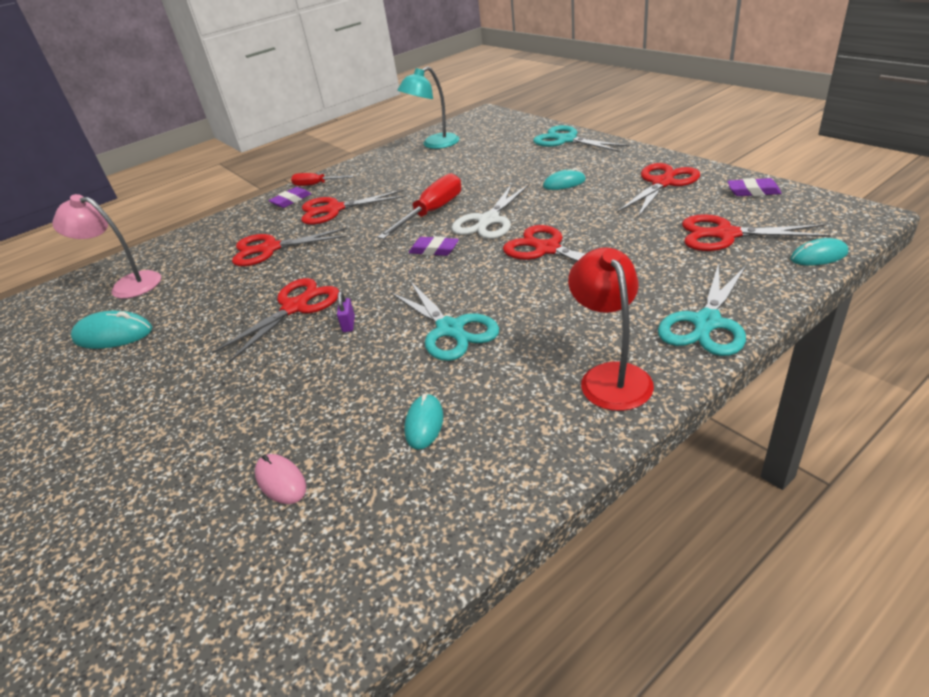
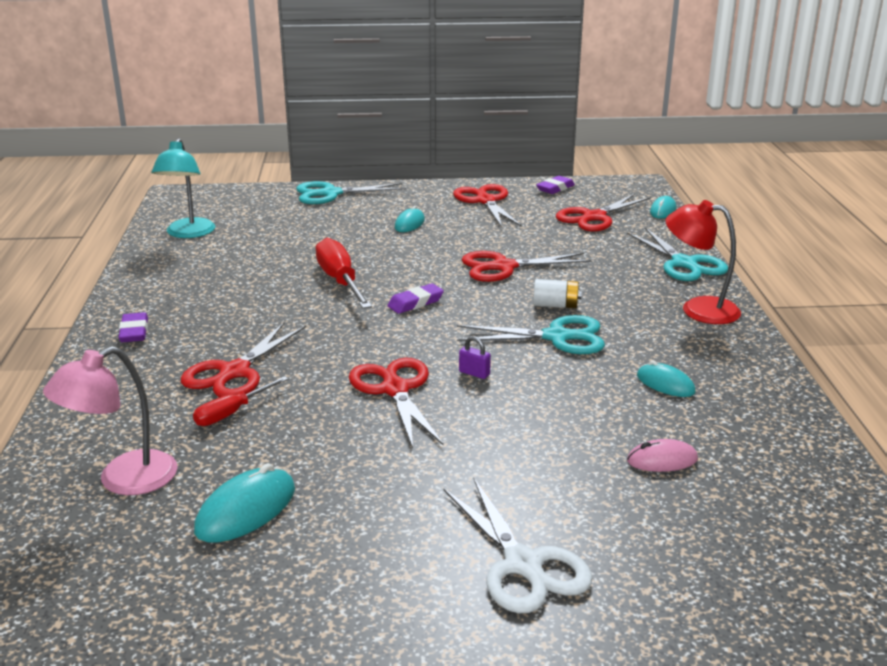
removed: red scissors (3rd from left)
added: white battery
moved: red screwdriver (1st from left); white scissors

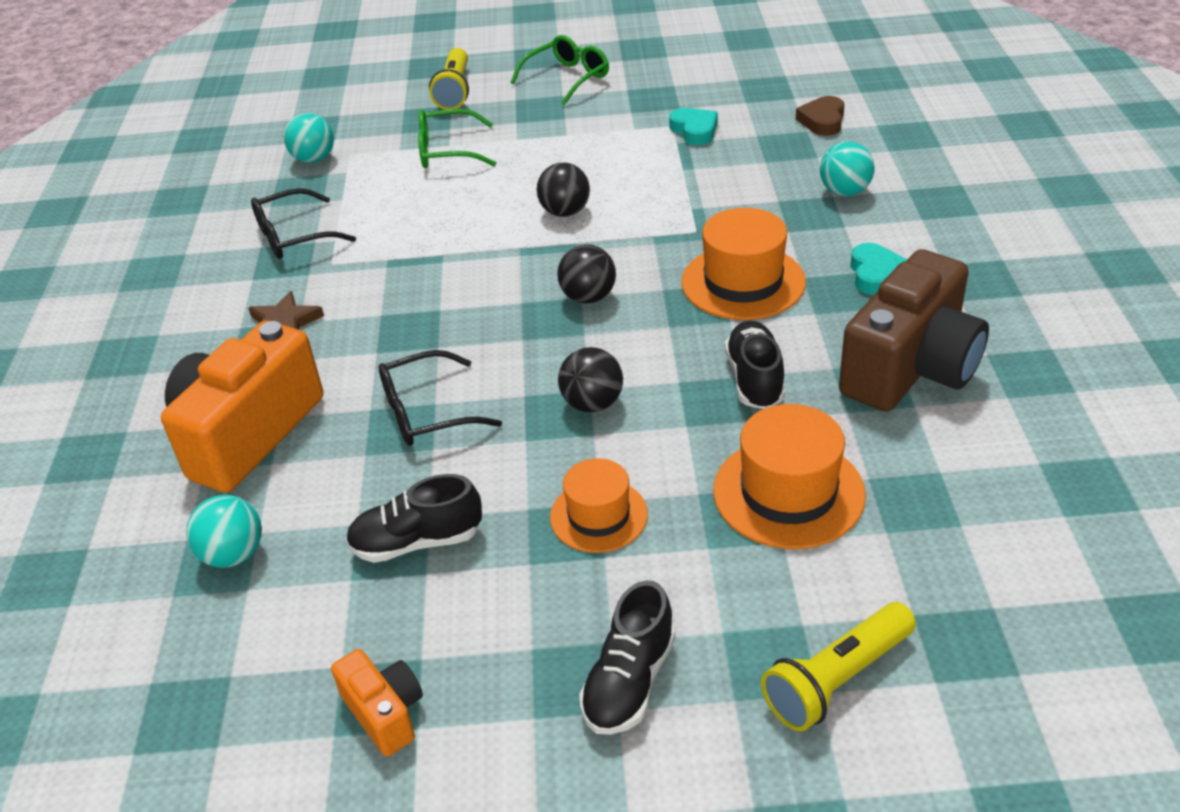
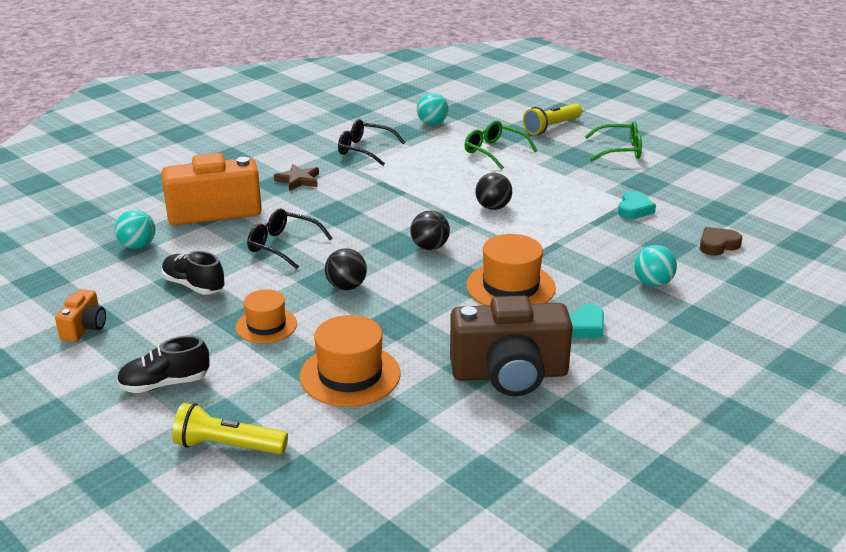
removed: black shoe (3rd from left)

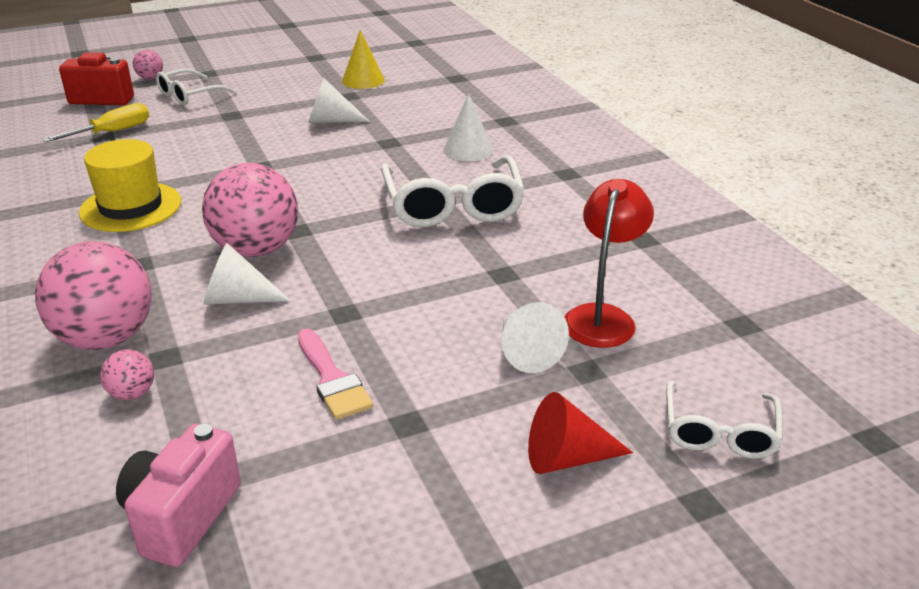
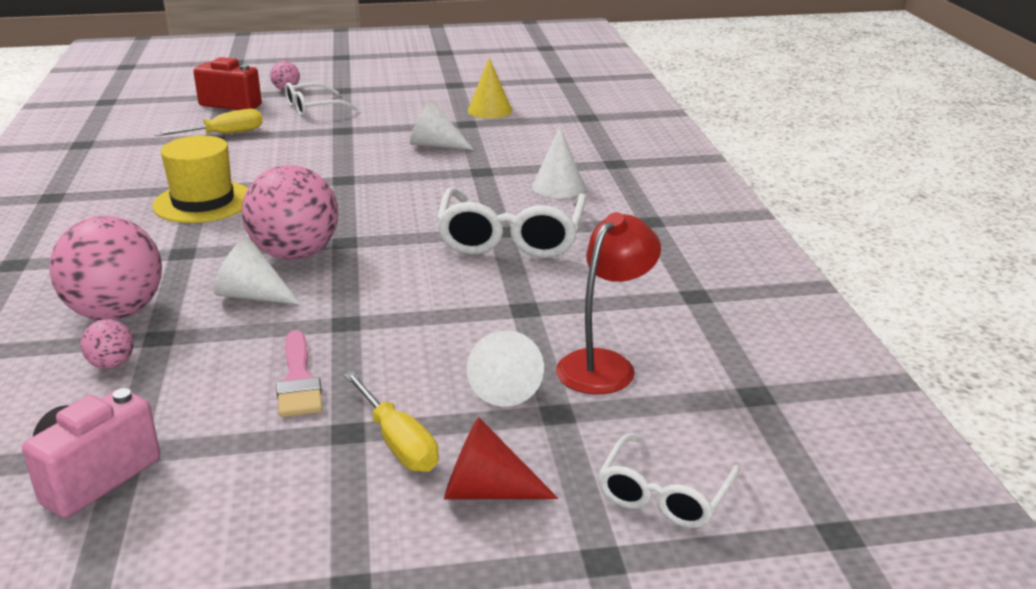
added: yellow screwdriver (2nd from left)

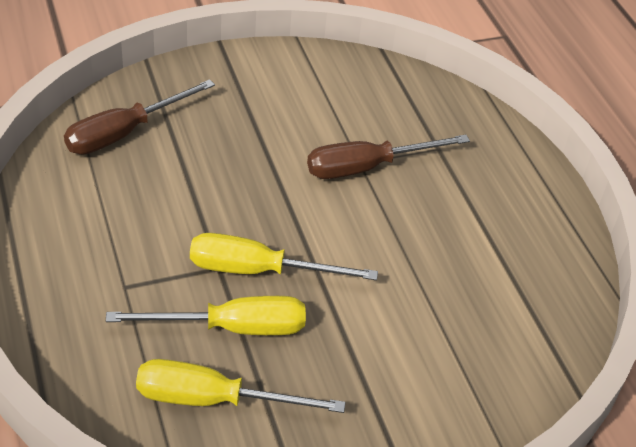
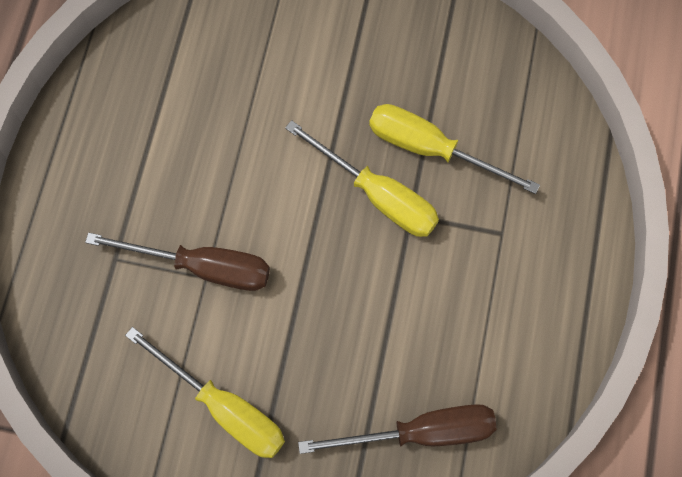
moved: yellow screwdriver (2nd from left in the first image) to yellow screwdriver (1st from left)

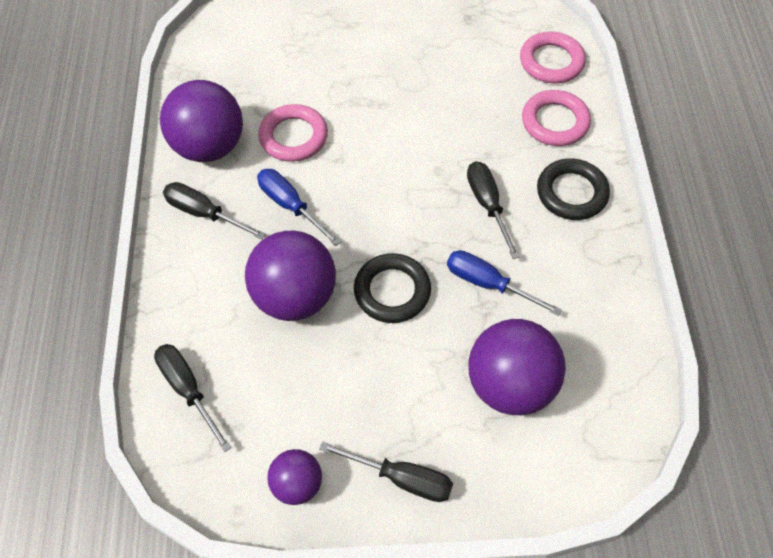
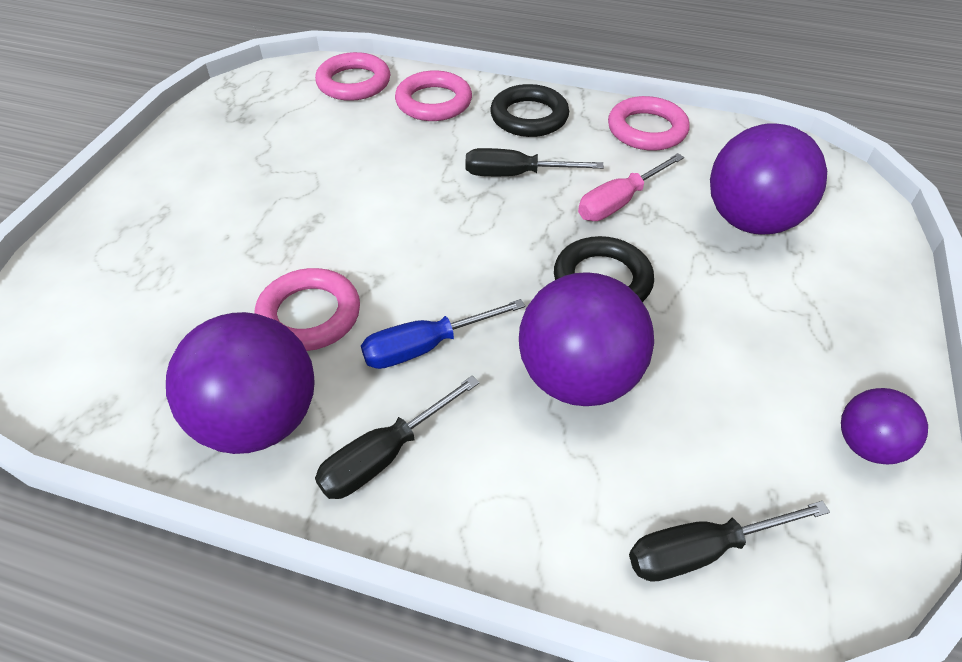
removed: black screwdriver (3rd from left)
added: pink ring (4th from left)
recoloured: blue screwdriver (2nd from left) to pink screwdriver

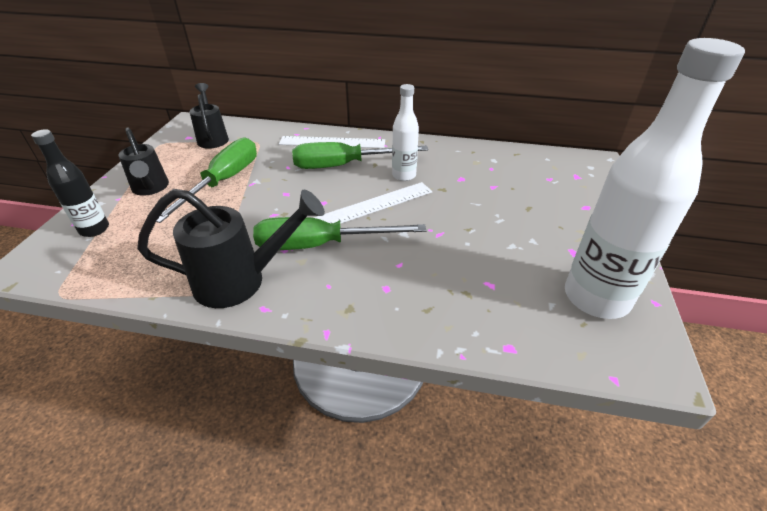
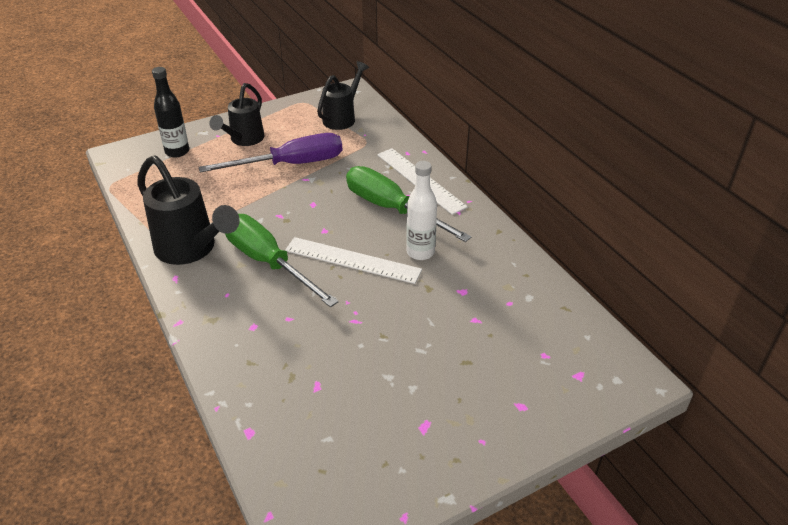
removed: white bottle (2nd from left)
recoloured: green screwdriver (1st from left) to purple screwdriver

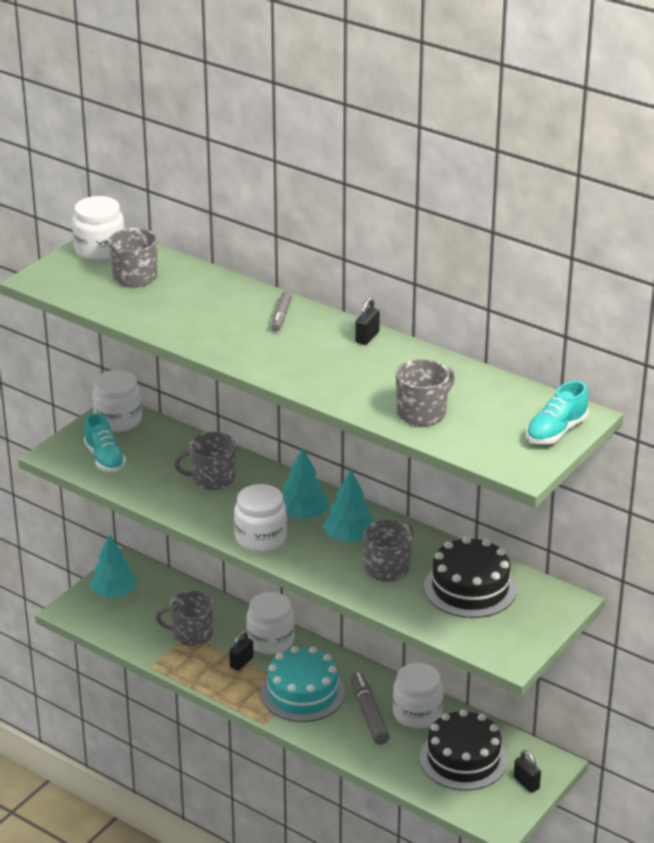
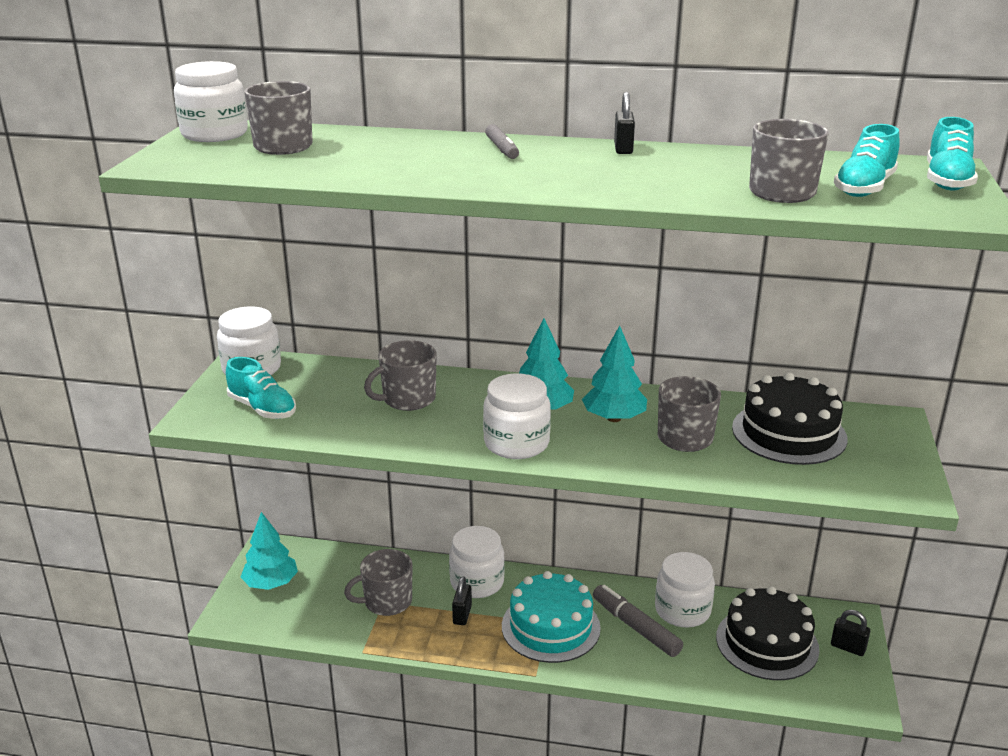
added: turquoise shoe (2nd from left)

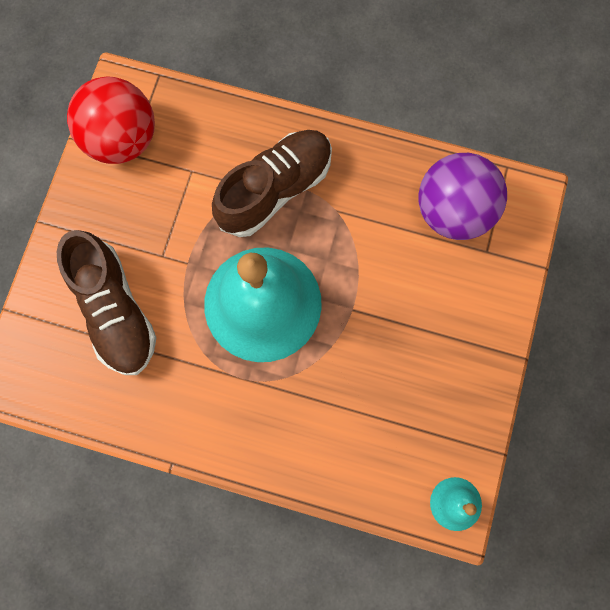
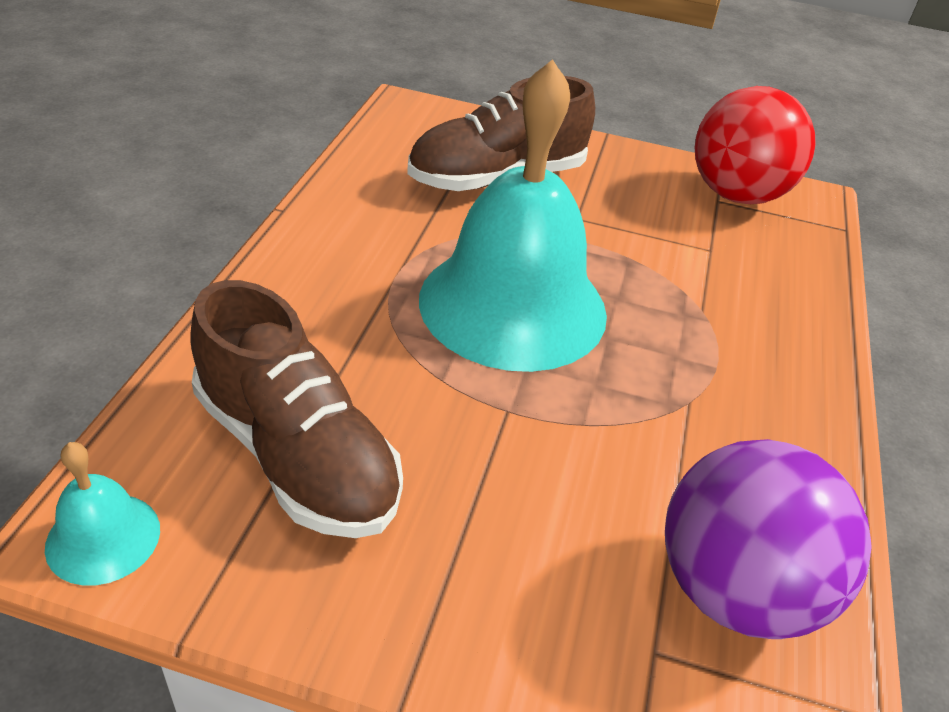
moved: brown shoe (2nd from left in the first image) to brown shoe (1st from left)

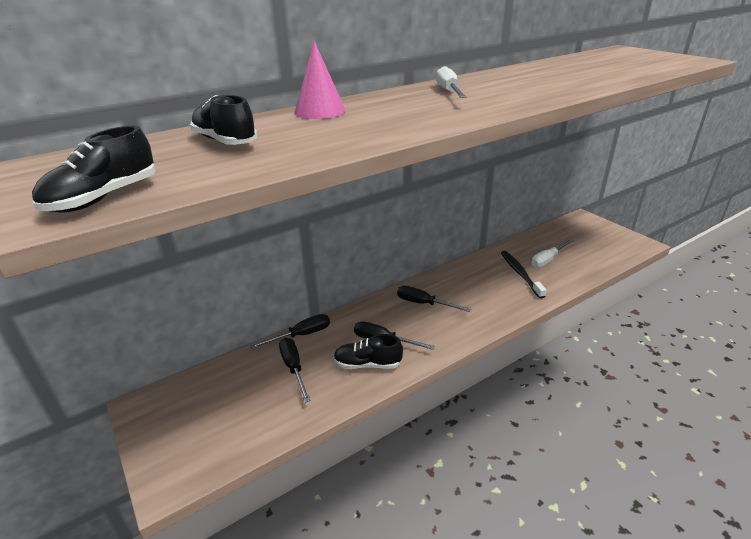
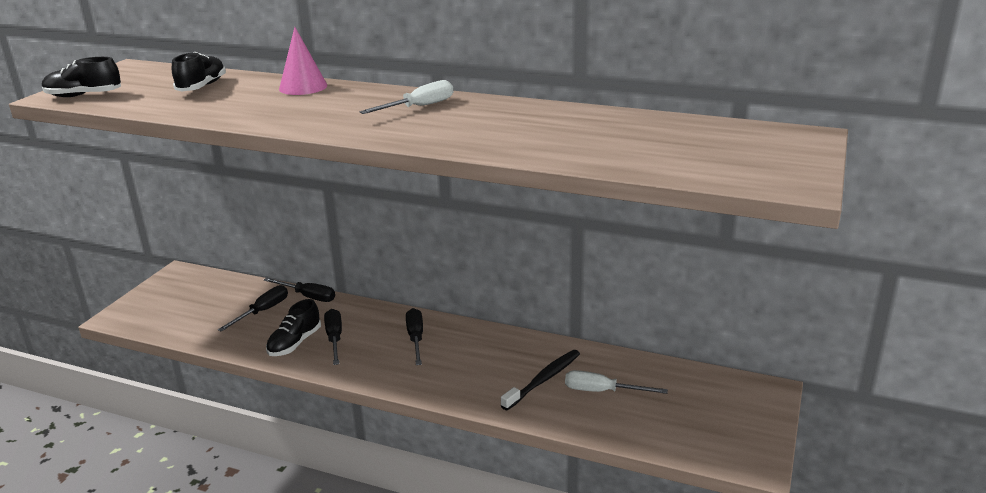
turned: black shoe (3rd from left) 120 degrees counterclockwise

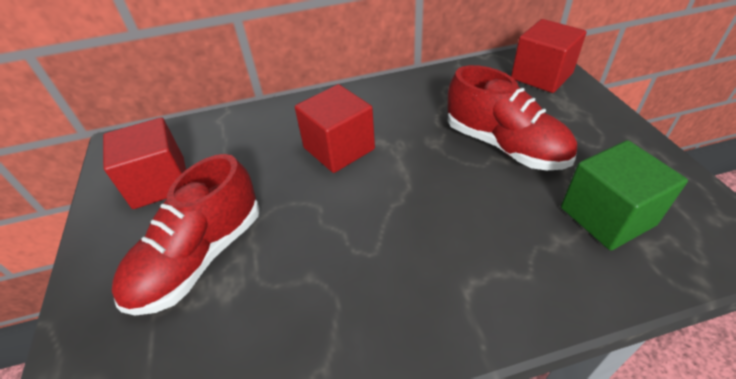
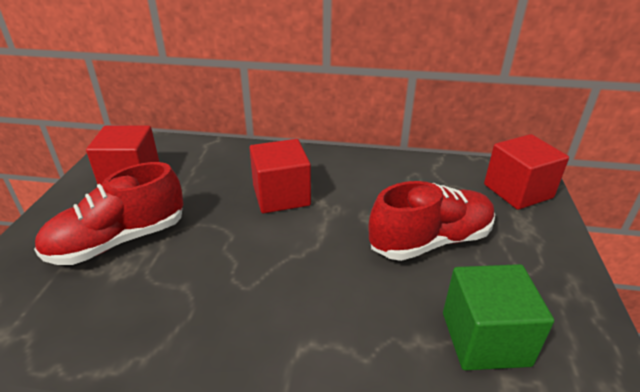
turned: red shoe (2nd from left) 90 degrees counterclockwise

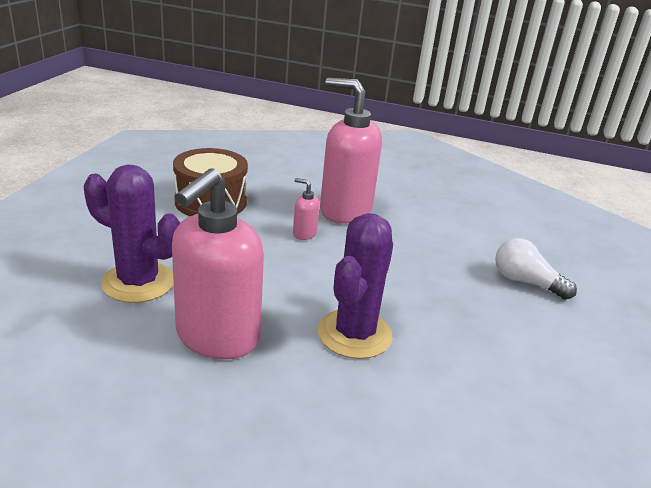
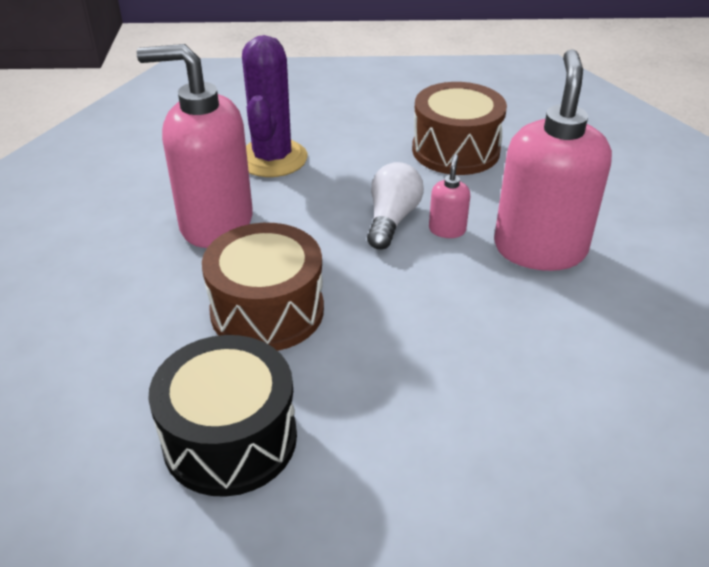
added: black drum
moved: white light bulb
replaced: purple cactus (2nd from left) to brown drum (1st from left)

